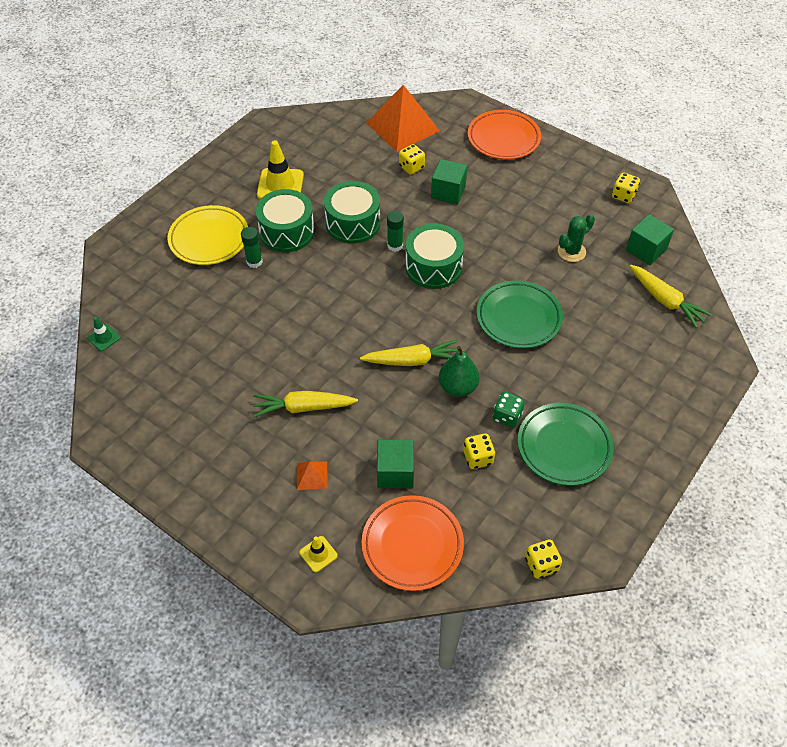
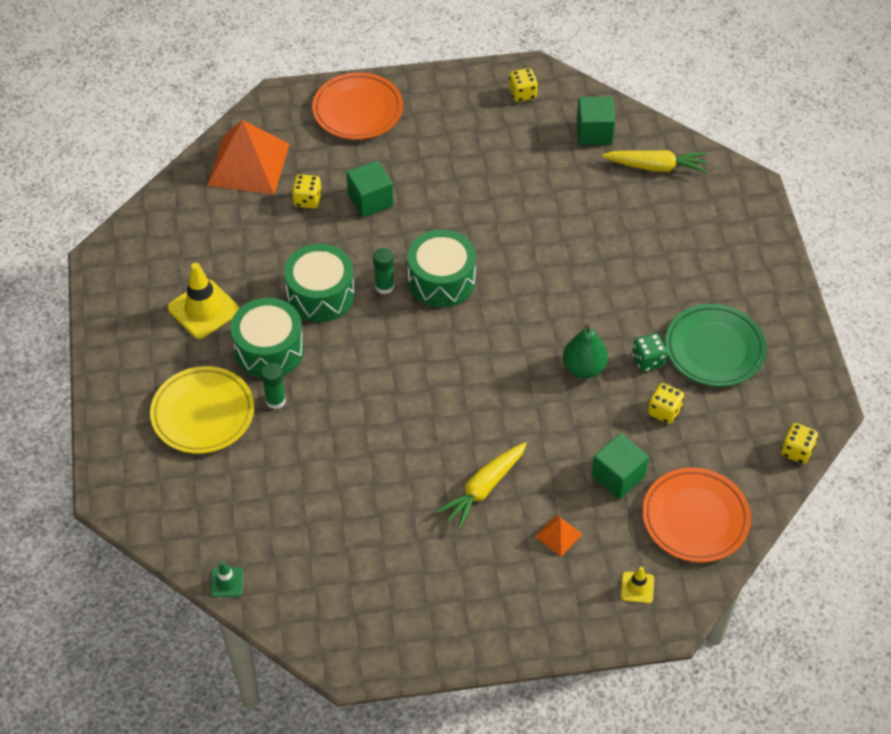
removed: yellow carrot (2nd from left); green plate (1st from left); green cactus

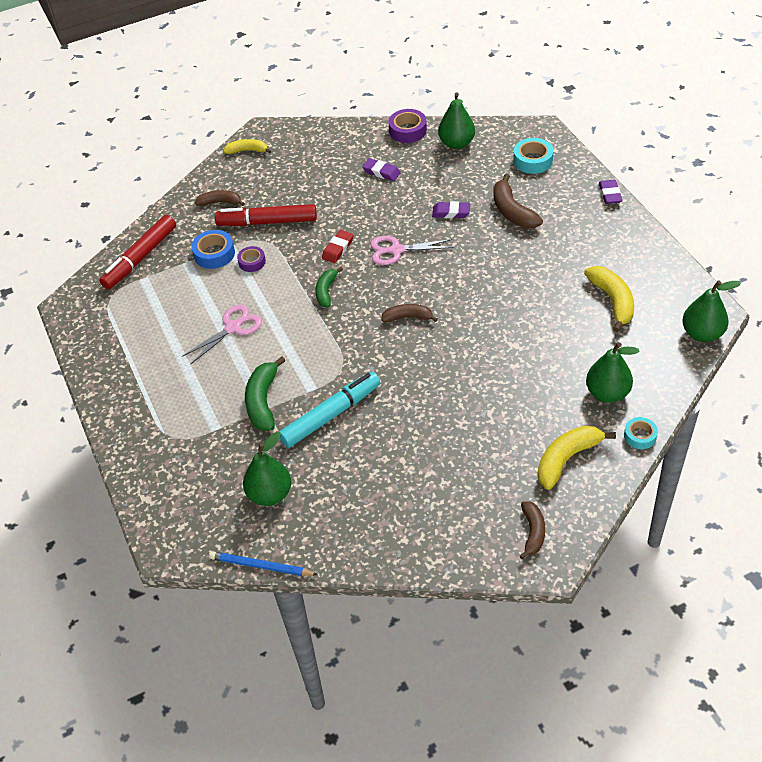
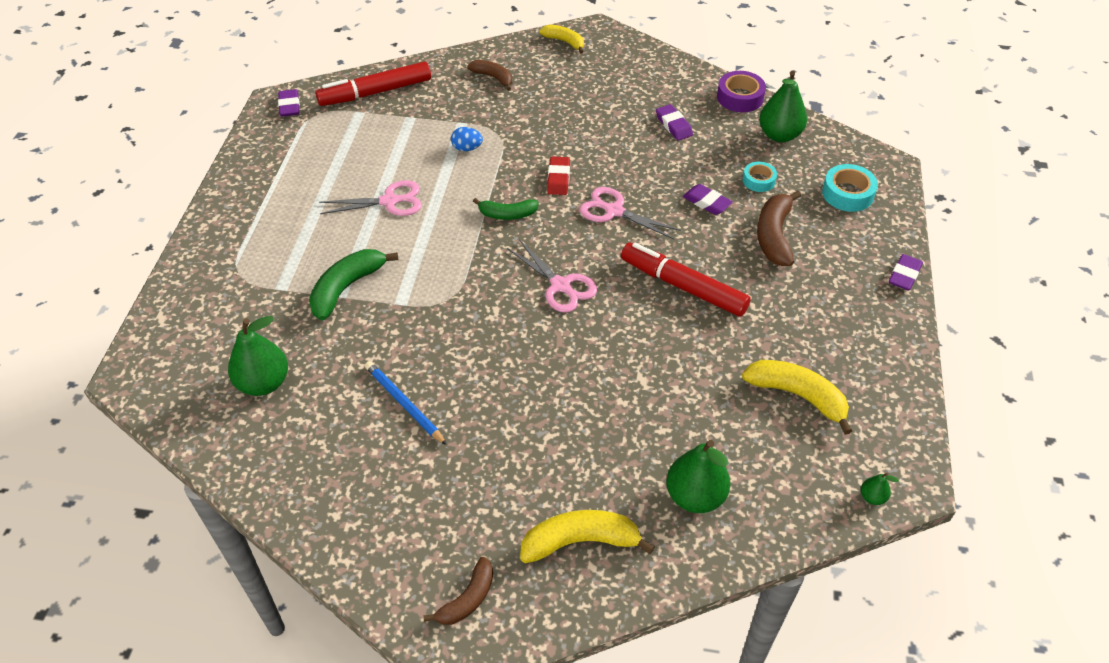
removed: blue tape; turquoise marker
added: purple eraser (1st from left)
moved: blue pencil; red marker (2nd from left); turquoise tape (2nd from left in the first image) to turquoise tape (1st from left)
replaced: purple tape (1st from left) to blue egg; brown banana (2nd from left) to pink scissors (2nd from left)
turned: green banana (2nd from left) 135 degrees counterclockwise; red eraser 60 degrees counterclockwise; yellow banana (3rd from left) 75 degrees counterclockwise
resized: green pear (4th from left) x0.46

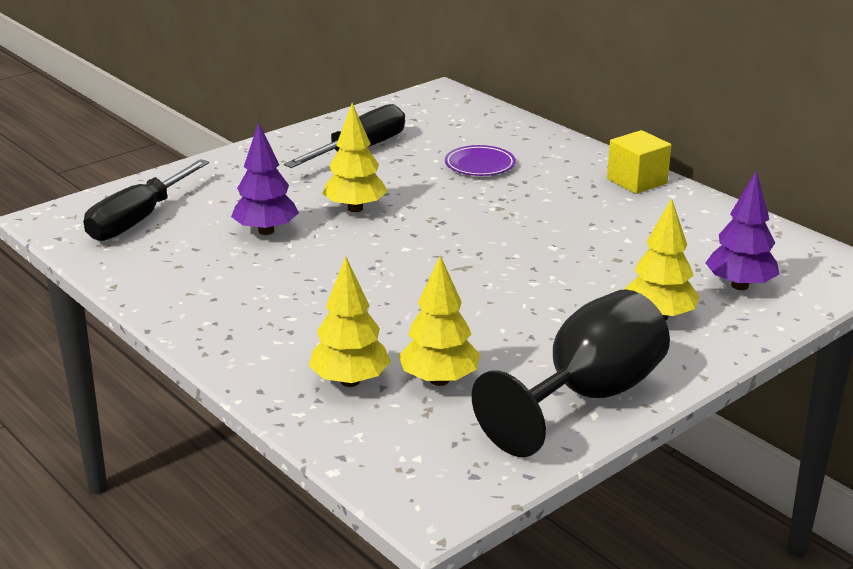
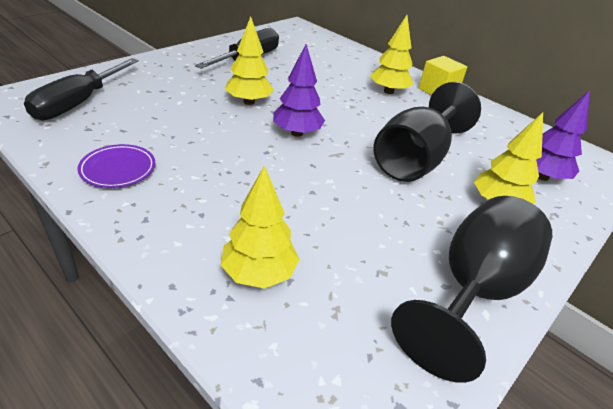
added: black goblet (1st from left)
moved: purple plate; purple tree (1st from left); yellow tree (3rd from left)

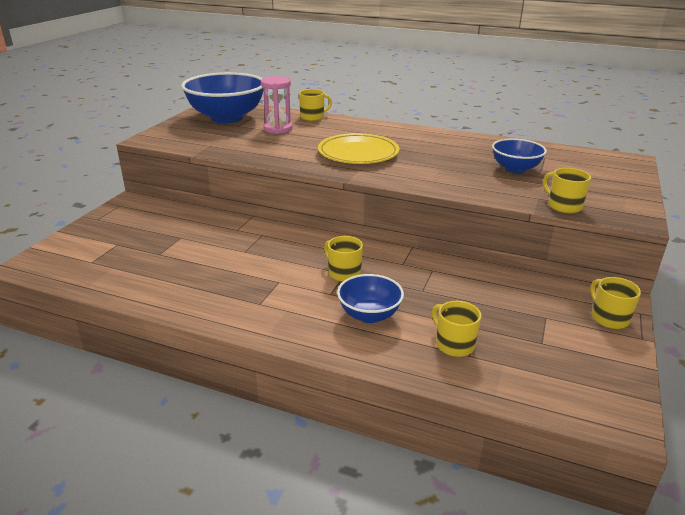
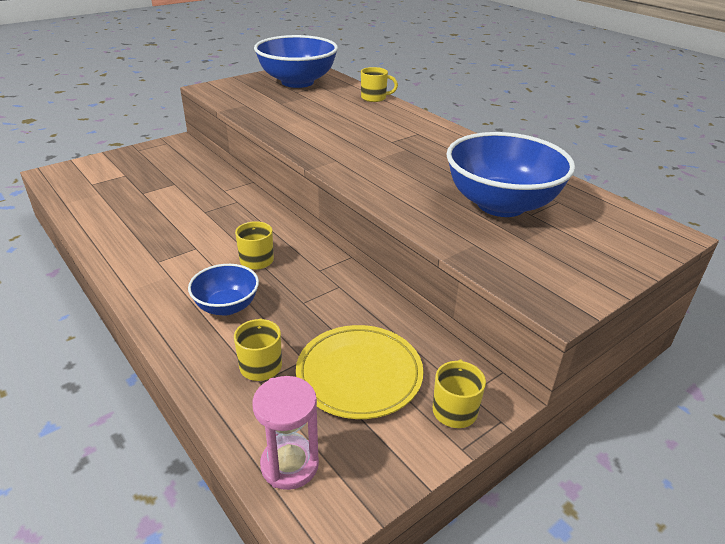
removed: yellow mug (4th from left)
moved: pink hourglass; yellow plate
resized: blue bowl (3rd from left) x1.88

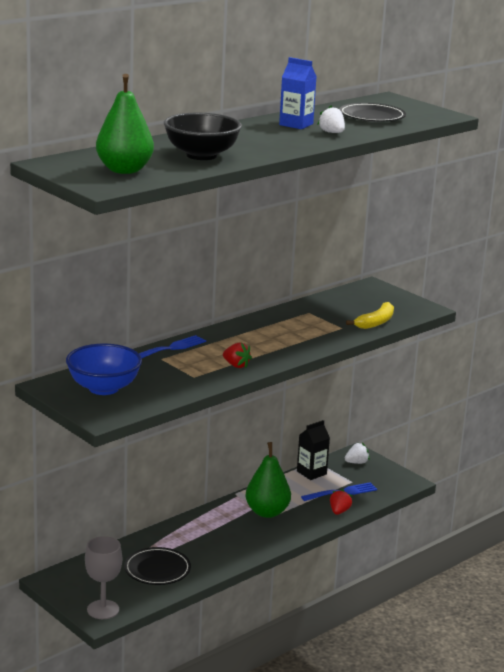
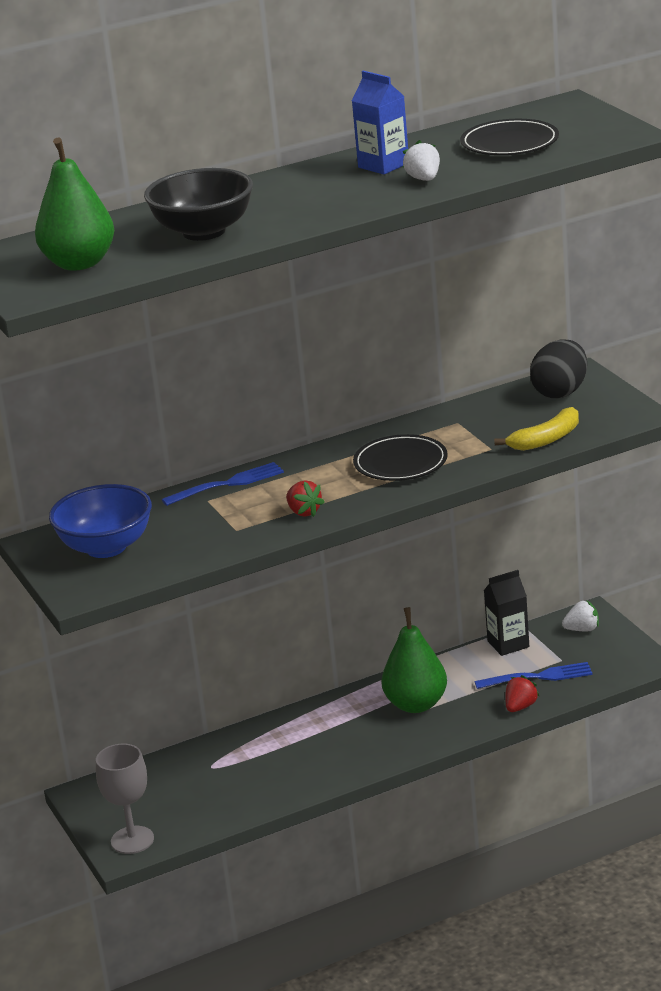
added: black egg
moved: black plate (1st from left)

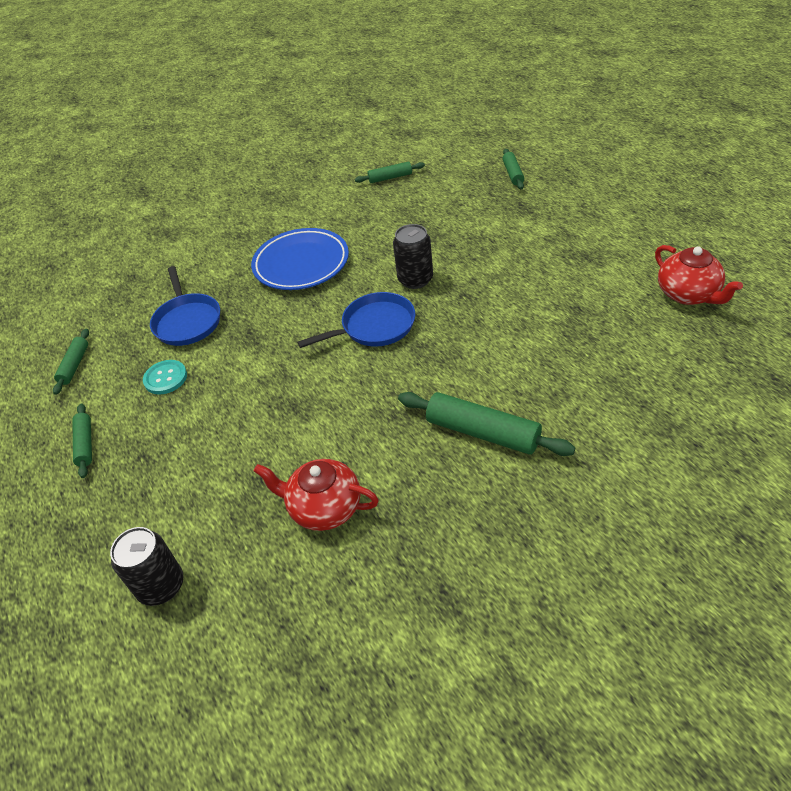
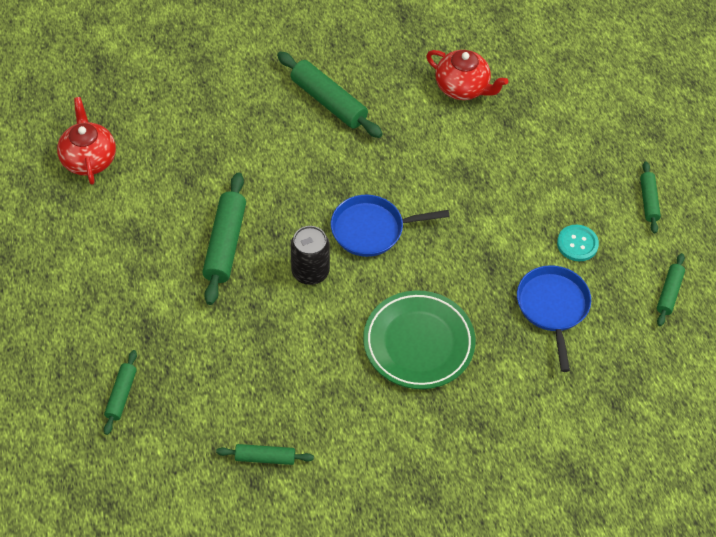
removed: black can (1st from left)
added: green rolling pin (2nd from left)
recoloured: blue plate to green plate

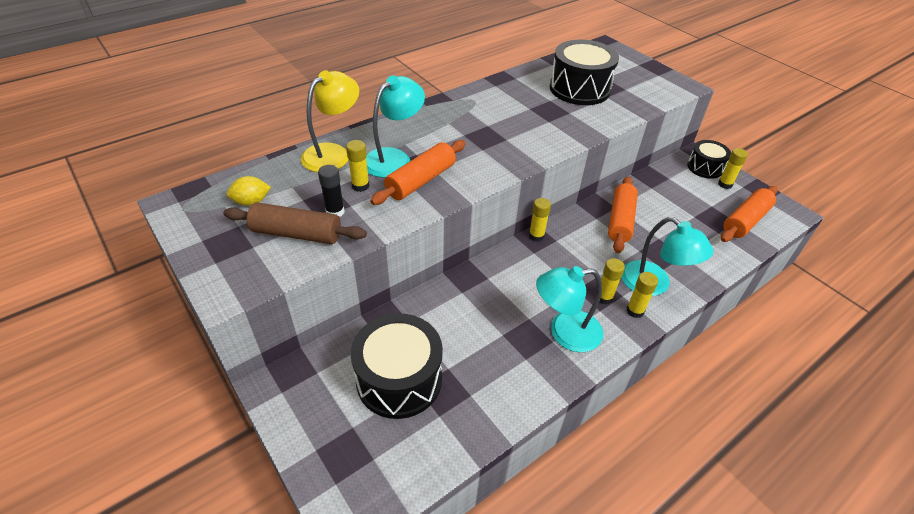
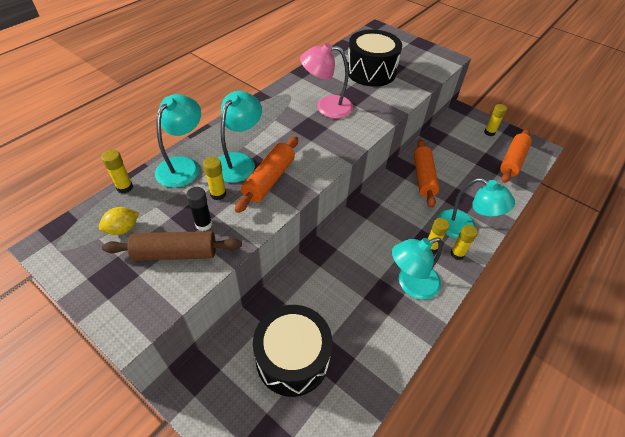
removed: black drum (3rd from left)
added: pink lamp
moved: yellow glue stick (2nd from left in the first image) to yellow glue stick (1st from left)
recoloured: yellow lamp to turquoise lamp (1st from left)

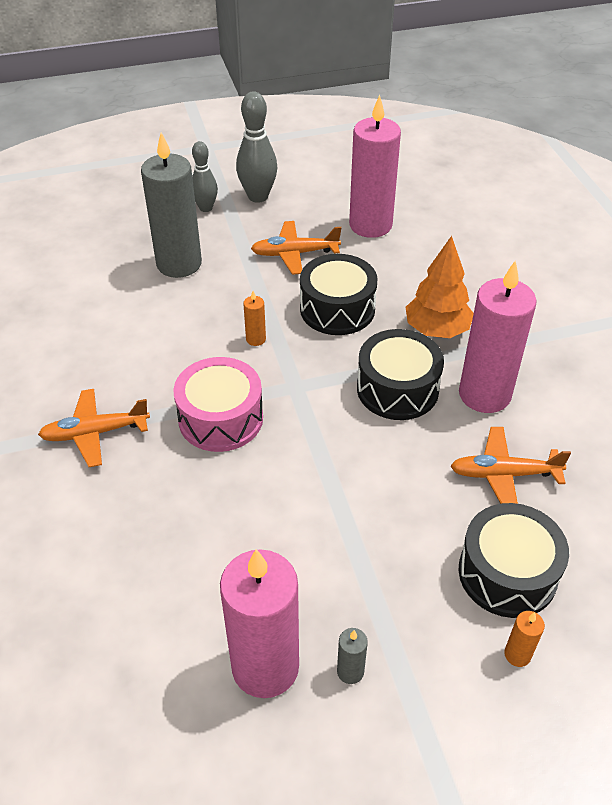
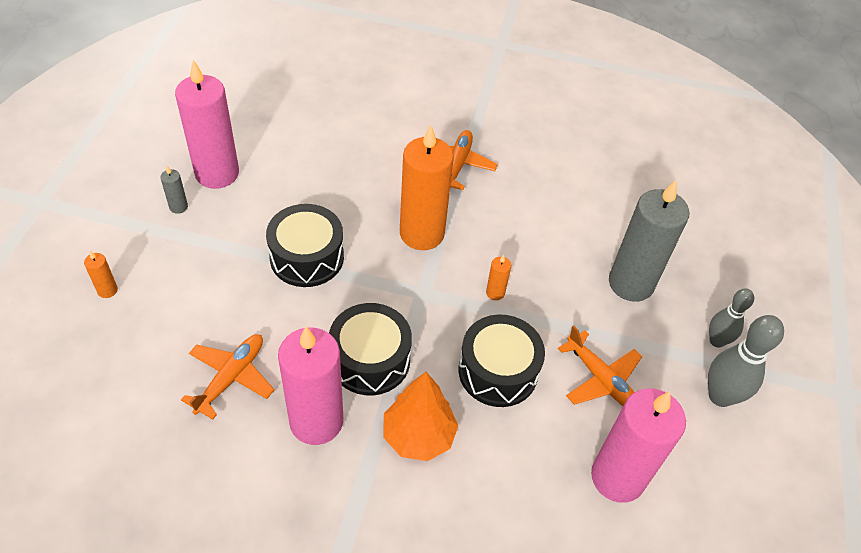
moved: black drum (3rd from left in the first image) to black drum (1st from left)
replaced: pink drum to orange candle (2nd from left)
turned: orange plane (2nd from left in the first image) 120 degrees clockwise

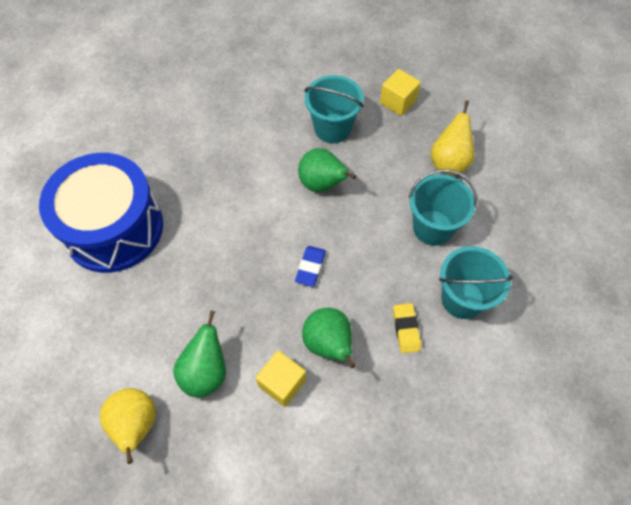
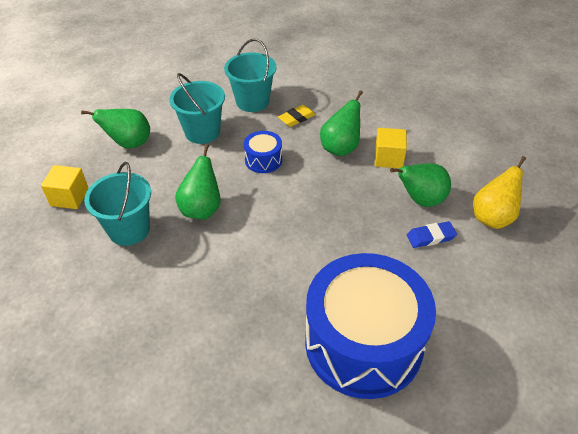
added: blue drum (1st from left)
moved: blue eraser
recoloured: yellow pear (2nd from left) to green pear (1st from left)

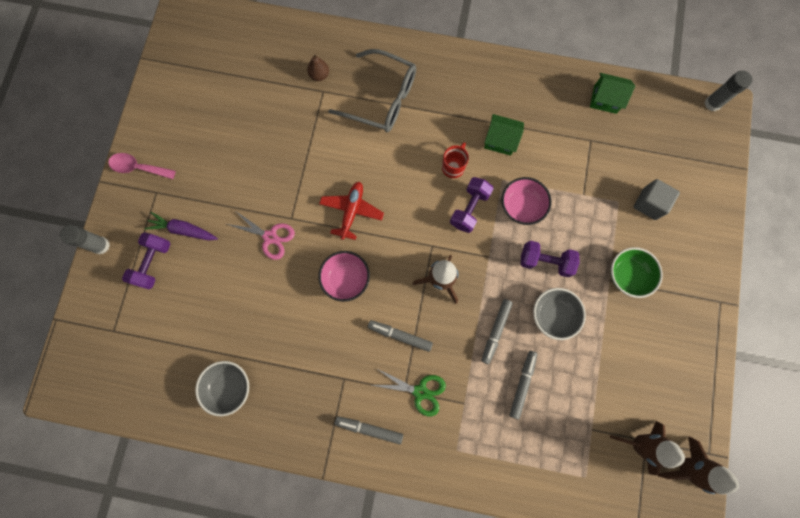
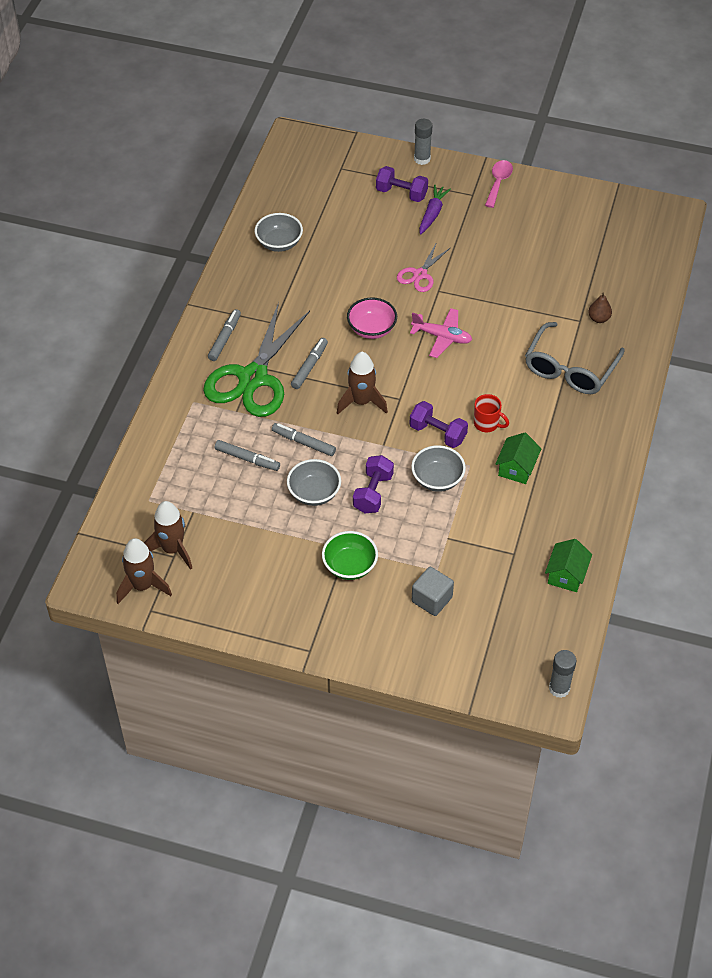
recoloured: red plane to pink plane; pink bowl (2nd from left) to grey bowl (3rd from left)
resized: green scissors x2.04

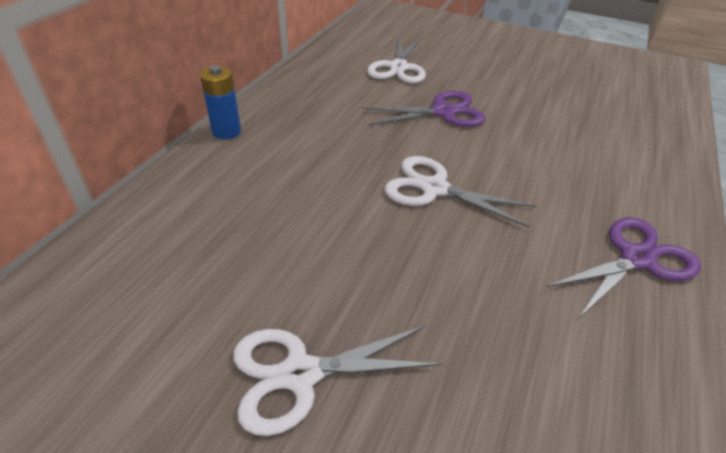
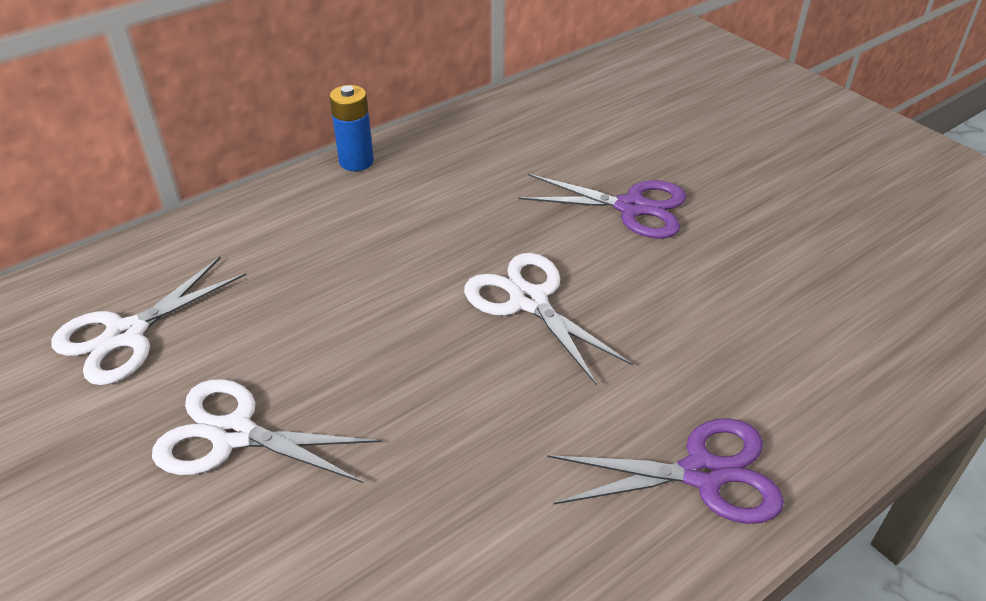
moved: white scissors (2nd from left in the first image) to white scissors (1st from left)

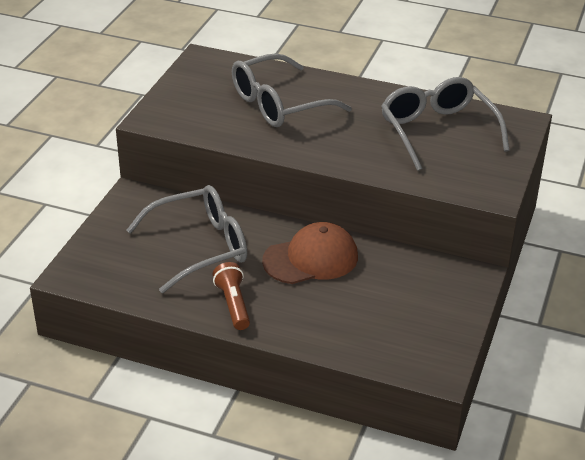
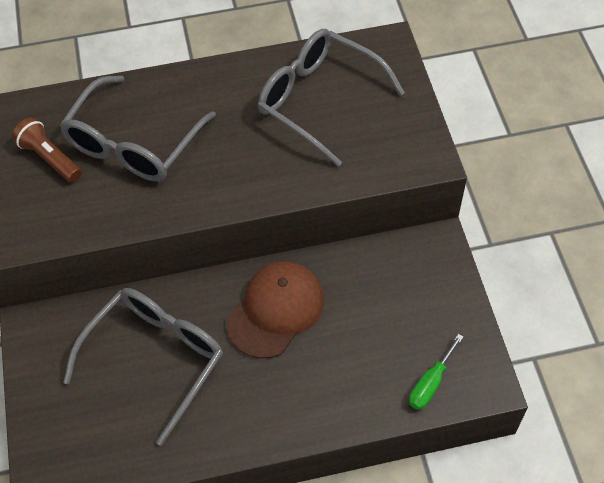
added: green screwdriver
moved: brown flashlight

